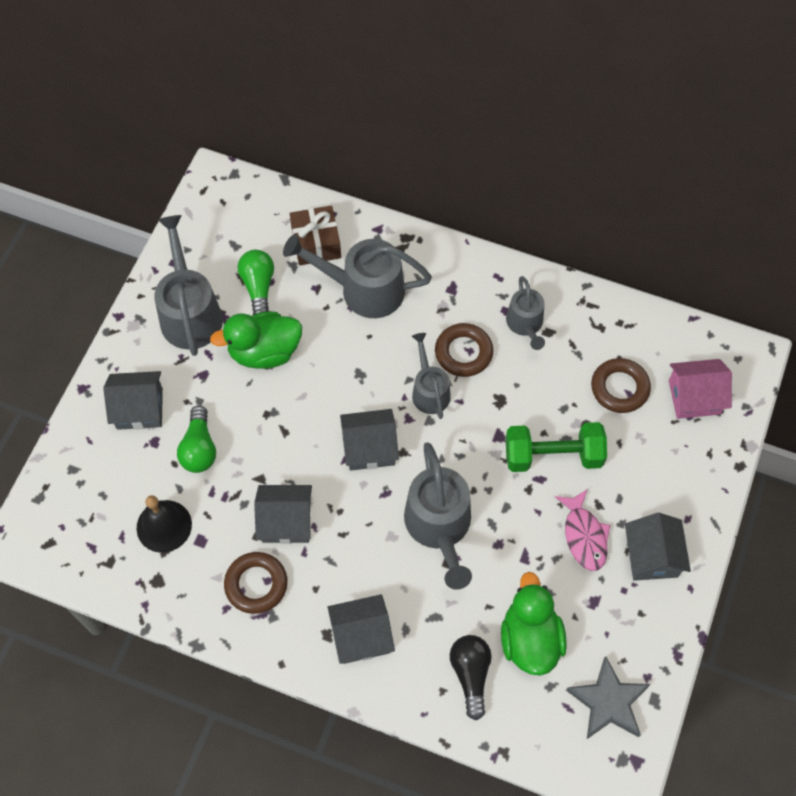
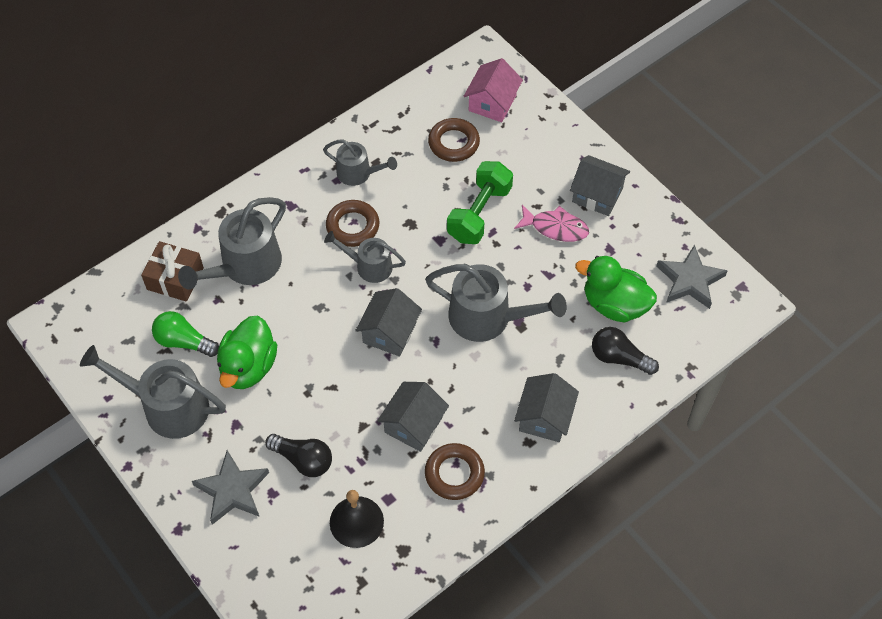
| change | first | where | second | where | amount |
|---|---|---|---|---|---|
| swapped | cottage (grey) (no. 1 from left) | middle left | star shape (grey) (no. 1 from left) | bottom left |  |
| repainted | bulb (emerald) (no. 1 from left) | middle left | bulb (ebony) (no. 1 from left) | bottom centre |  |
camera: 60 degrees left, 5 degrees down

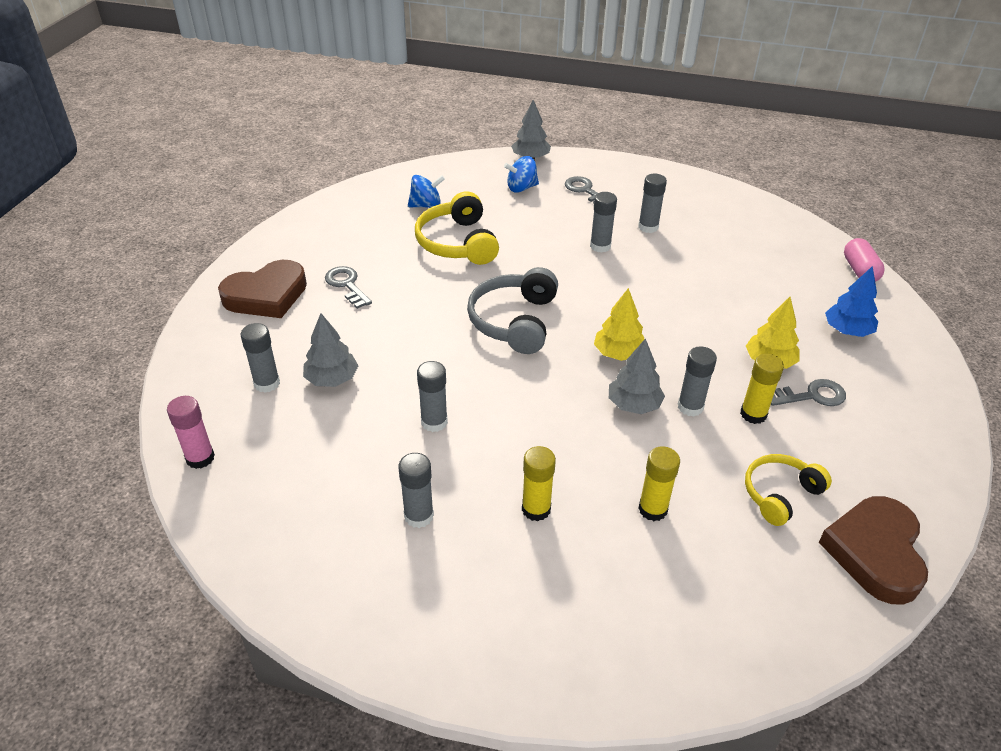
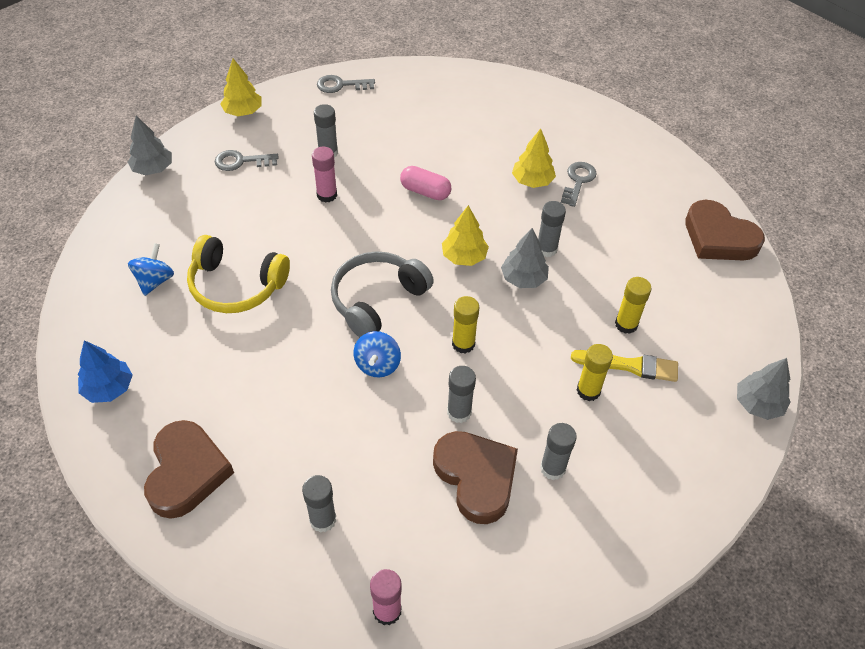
| change | first | where | second | where | amount |
|---|---|---|---|---|---|
| shifted | toy tree (cobalt) | middle right |  | middle left |  |
| new |  |  | toy tree (bright yellow) (no. 1 from left) | top left |  |
| repainted | glue stick (grey) (no. 4 from left) | top centre | glue stick (rosy) (no. 1 from left) | top centre |  |
| shifted | door key (grey) (no. 1 from left in the first image) | centre | door key (grey) (no. 2 from left) | top centre |  |
| rotated | over-ear headphones (grey) | centre |  | centre | 90 degrees clockwise |
| shifted | whirligig (cobalt) (no. 2 from left) | top centre |  | centre |  |
| shifted | capsule (rosy) | middle right |  | top centre |  |
| new |  |  | heart (russet) (no. 2 from left) | bottom centre |  |
| shifted | glue stick (bright yellow) (no. 3 from left in the first image) | middle right | glue stick (bright yellow) (no. 1 from left) | centre |  |
| new |  |  | brush (bright yellow) | middle right |  |
| shifted | toy tree (grey) (no. 1 from left in the first image) | middle left | toy tree (grey) (no. 3 from left) | middle right |  |
| gone | over-ear headphones (bright yellow) (no. 2 from left) | middle right |  |  |  |
camera: 60 degrees left, 10 degrees up

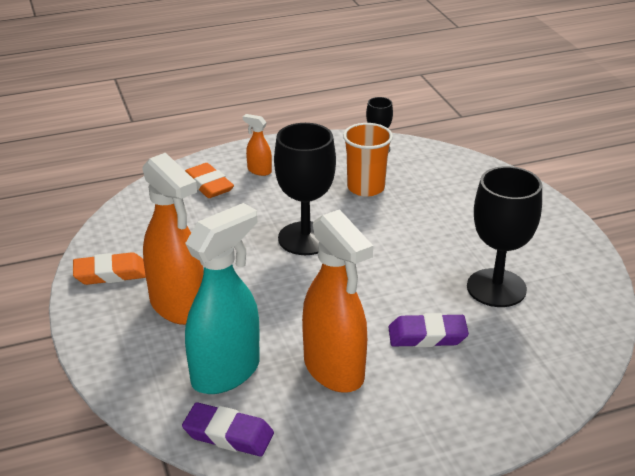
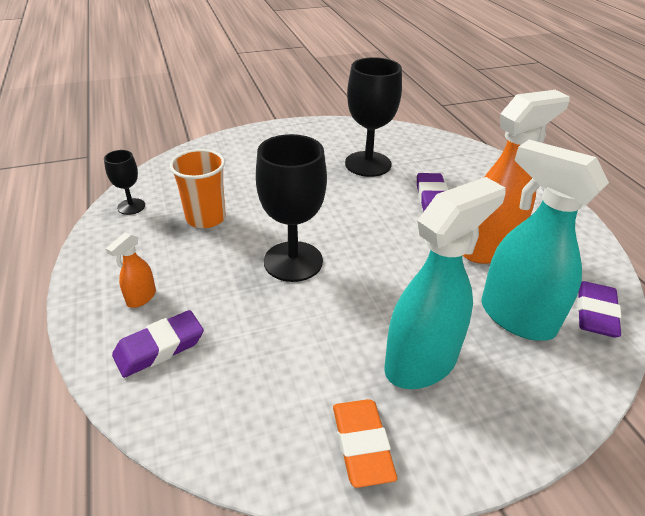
| change | first | where | second | where | amount |
|---|---|---|---|---|---|
| repainted | gum eraser (bright orange) (no. 2 from left) | middle left | gum eraser (violet) (no. 1 from left) | bottom left |  |
| repainted | sprayer (bright orange) (no. 1 from left) | middle left | sprayer (teal) (no. 1 from left) | middle right |  |
camera: 90 degrees left, 5 degrees up

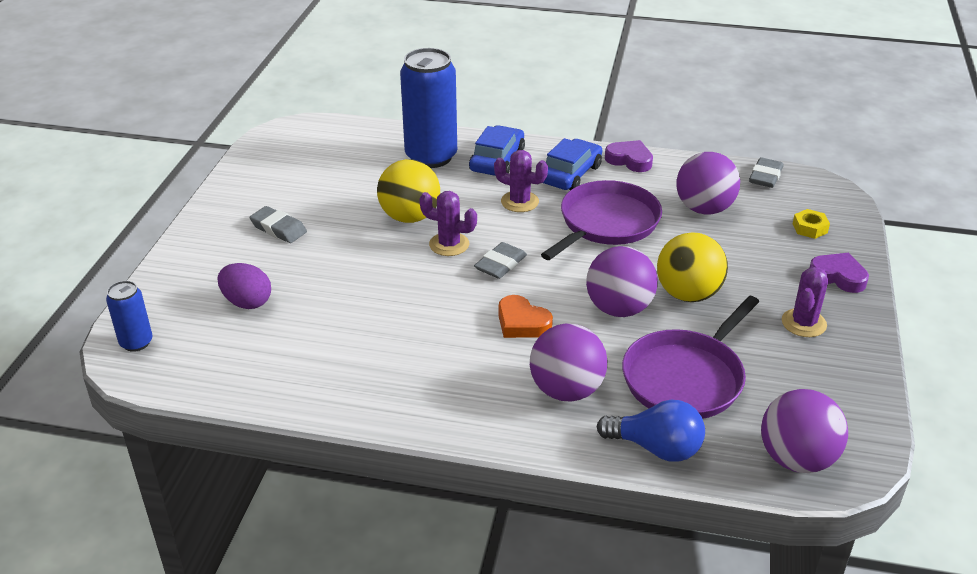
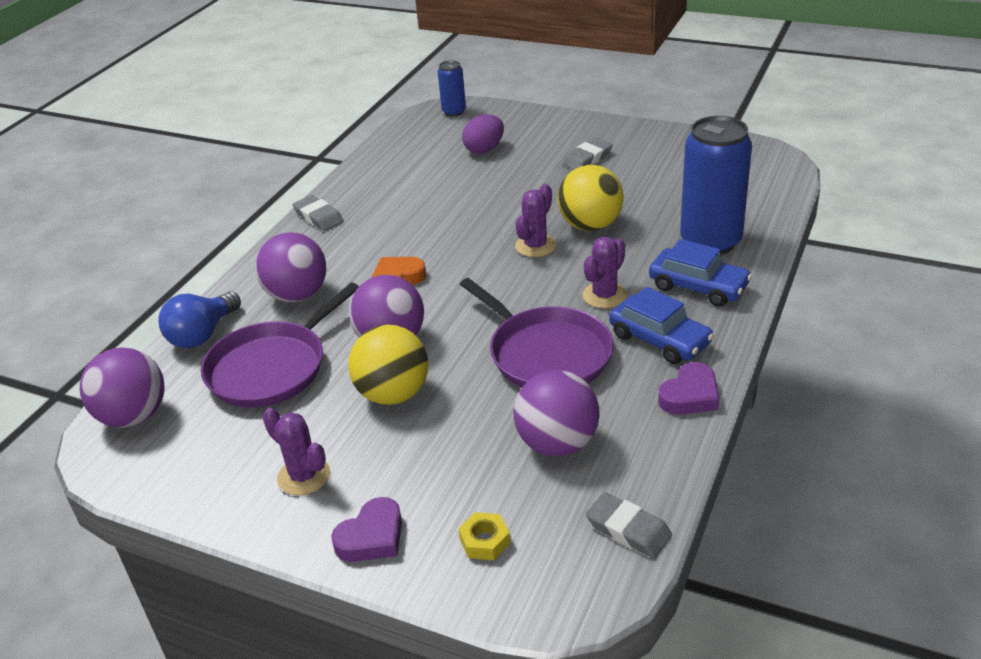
| change | first | where | second | where | amount |
|---|---|---|---|---|---|
| rotated | pan (violet) (no. 2 from left in the first image) | middle right | pan (violet) (no. 1 from left) | middle left | 105 degrees counterclockwise |
| shifted | gum eraser (grey) (no. 2 from left in the first image) | centre | gum eraser (grey) (no. 1 from left) | top left |  |
camera: 105 degrees right, 0 degrees up

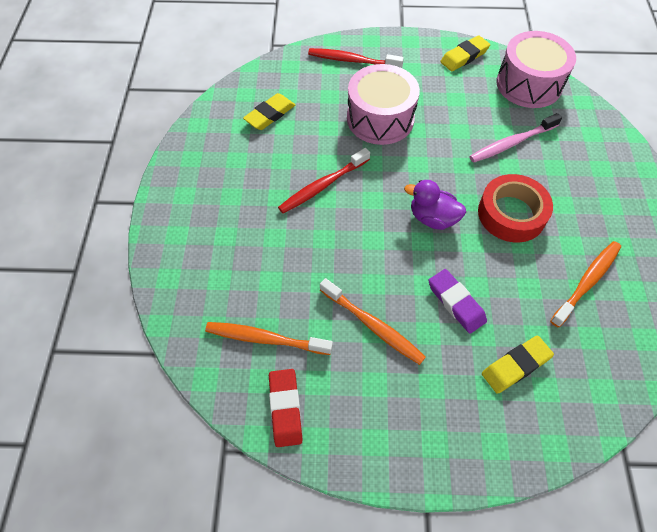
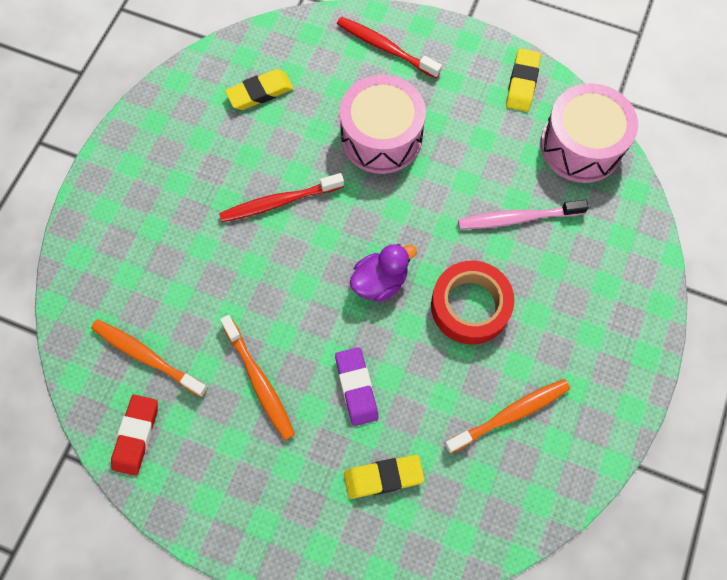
| change | first | where | second | where | amount |
|---|---|---|---|---|---|
| rotated | duck (violet) | centre |  | centre | 105 degrees clockwise |
| rotated | gum eraser (bright yellow) (no. 2 from left in the first image) | top right | gum eraser (bright yellow) (no. 3 from left) | top right | 60 degrees counterclockwise |
camera: 20 degrees right, 10 degrees up

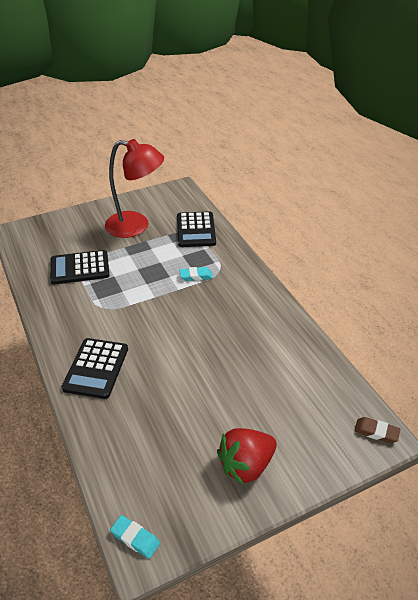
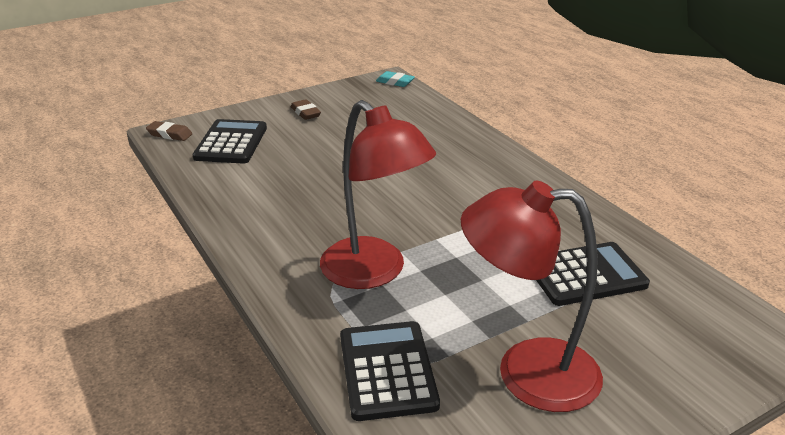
| change | first | where | second | where | amount |
|---|---|---|---|---|---|
| shifted | pocket calculator (ebony) (no. 2 from left in the first image) | middle left | pocket calculator (ebony) (no. 1 from left) | top left |  |
| swapped | berry (scarlet) | bottom centre | gum eraser (russet) (no. 2 from left) | top centre |  |
| swapped | gum eraser (teal) (no. 2 from left) | centre | reading lamp (scarlet) (no. 1 from left) | centre |  |
camera: 175 degrees right, 10 degrees down

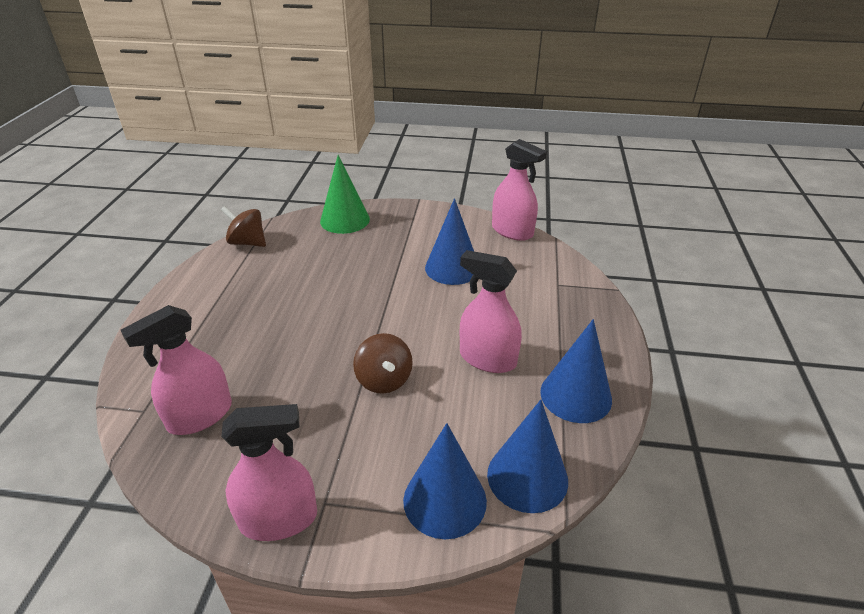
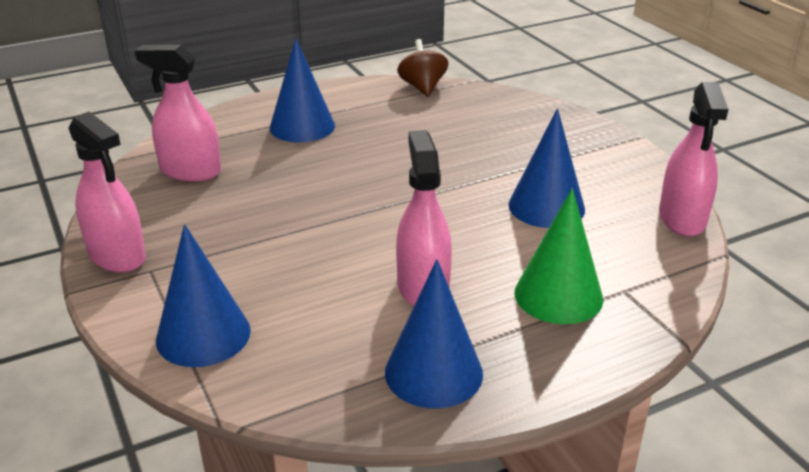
| change | first | where | second | where | amount |
|---|---|---|---|---|---|
| shifted | cone (cobalt) (no. 3 from left in the first image) | bottom centre | cone (cobalt) (no. 2 from left) | top centre |  |
| shifted | cone (emerald) | top centre |  | middle right |  |
| gone | whirligig (russet) (no. 2 from left) | centre |  |  |  |
camera: 55 degrees right, 5 degrees down

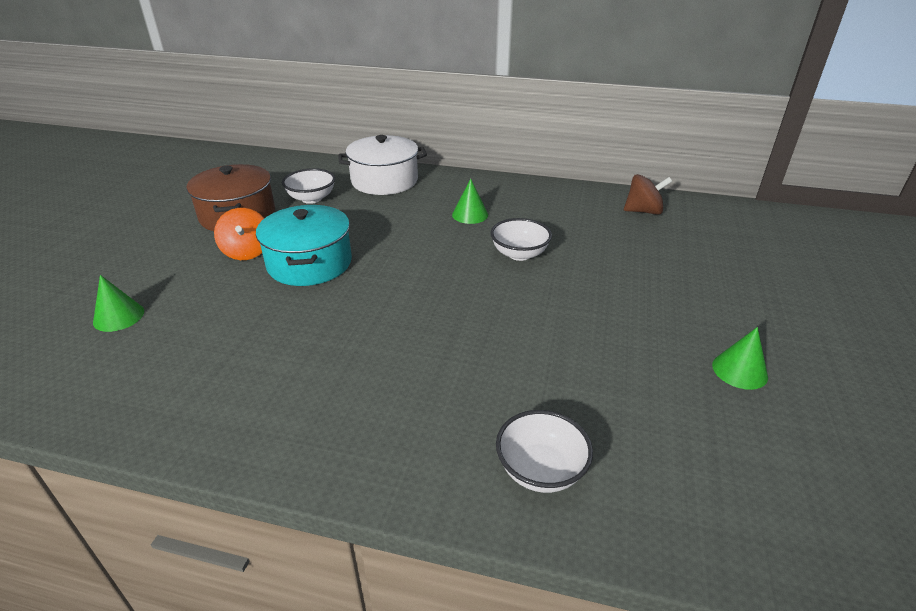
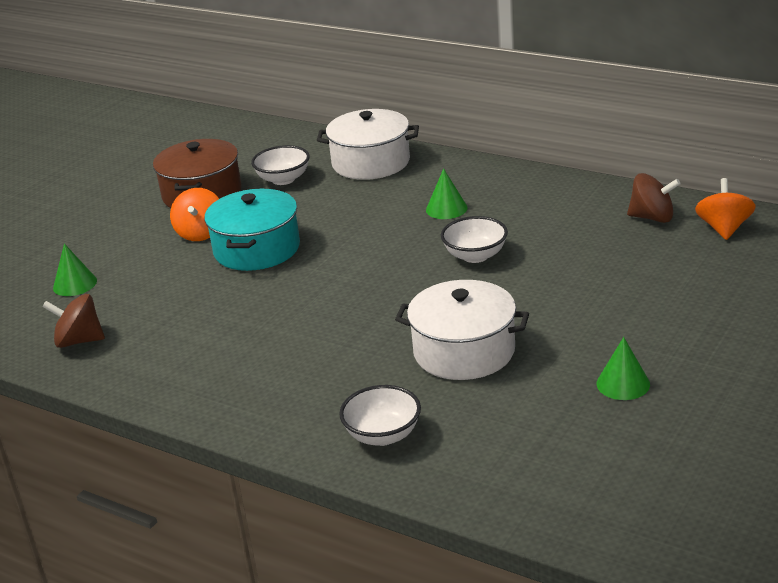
| change | first | where | second | where | amount |
|---|---|---|---|---|---|
| new |  |  | whirligig (russet) (no. 1 from left) | middle left |  |
| new |  |  | cooking pot (white) (no. 2 from left) | centre |  |
| new |  |  | whirligig (bright orange) (no. 2 from left) | middle right |  |
camera: 20 degrees right, 5 degrees down

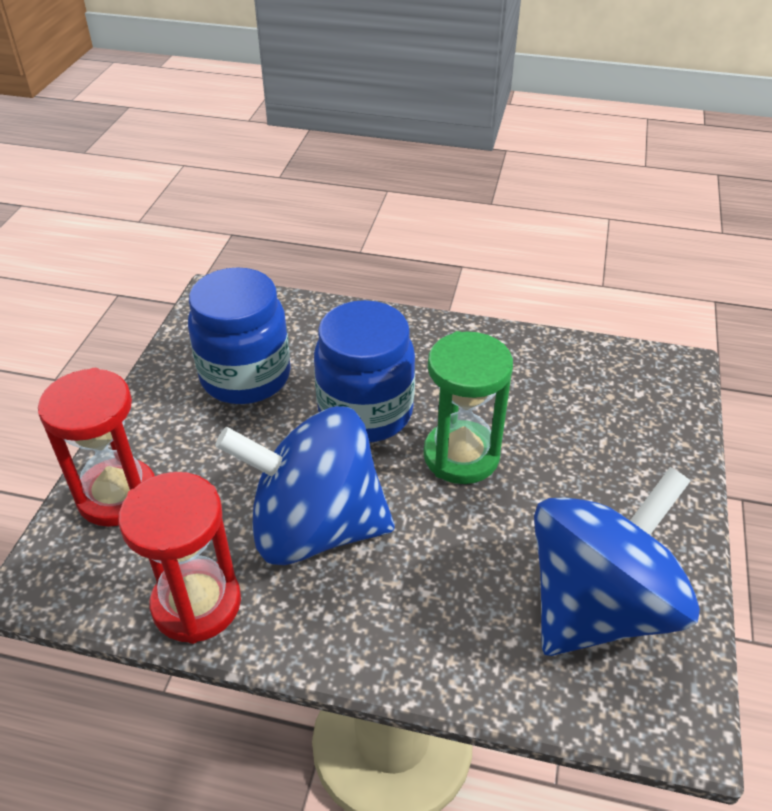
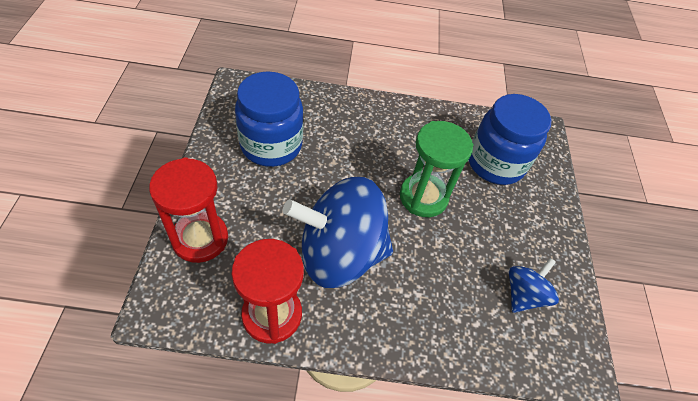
| change | first | where | second | where | amount |
|---|---|---|---|---|---|
| shifted | preserve jar (cobalt) (no. 2 from left) | centre |  | middle right |  |
| scaled | whirligig (cobalt) (no. 2 from left) | bottom right |  | bottom right | x0.49 |
camera: 15 degrees left, 10 degrees up

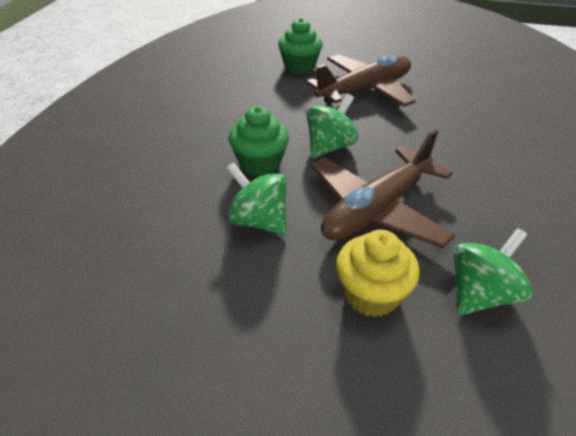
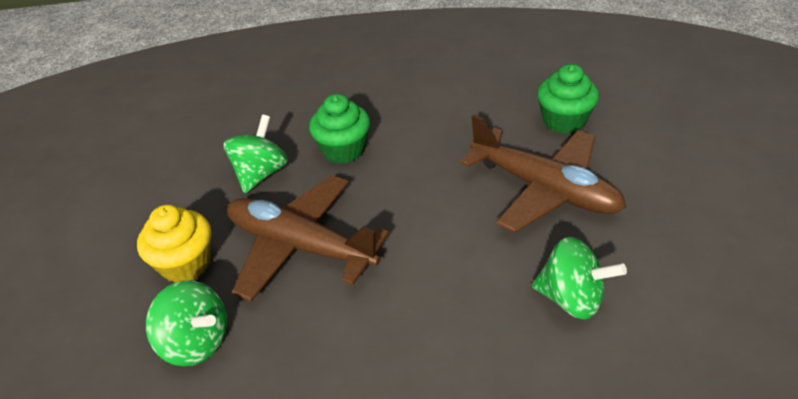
| change | first | where | second | where | amount |
|---|---|---|---|---|---|
| shifted | whirligig (emerald) (no. 2 from left in the first image) | top centre | whirligig (emerald) (no. 3 from left) | bottom right |  |
camera: 75 degrees right, 0 degrees up

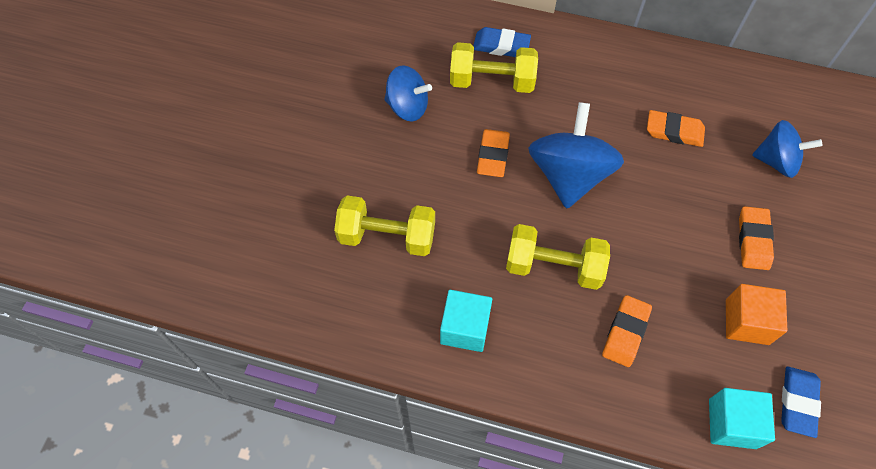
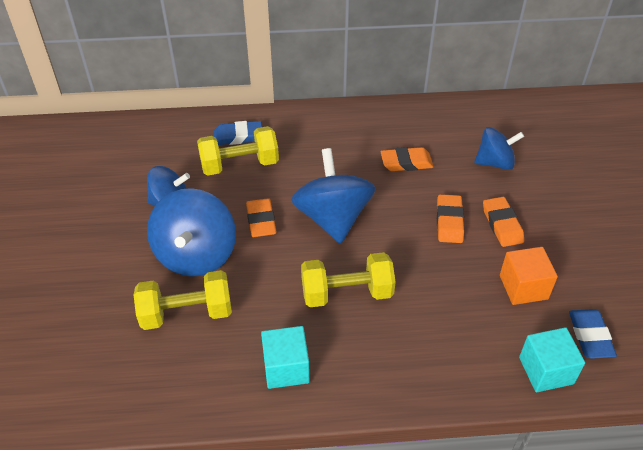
| change | first | where | second | where | amount |
|---|---|---|---|---|---|
| new |  |  | whirligig (cobalt) (no. 2 from left) | middle left |  |
| shifted | gum eraser (bright orange) (no. 2 from left in the first image) | bottom right | gum eraser (bright orange) (no. 3 from left) | middle right |  |
camera: 20 degrees left, 15 degrees down

